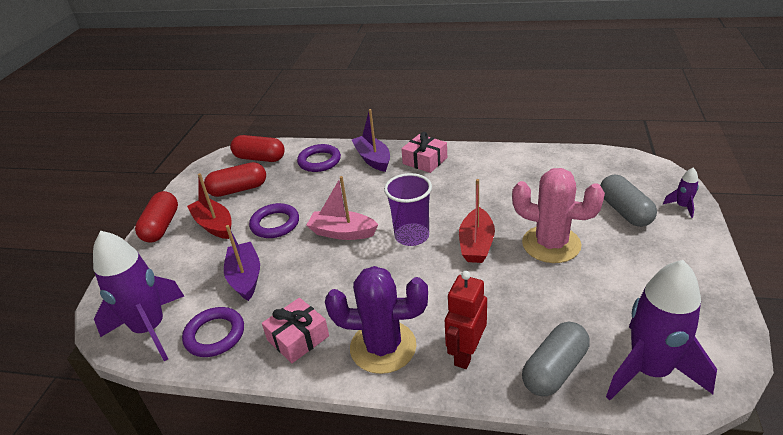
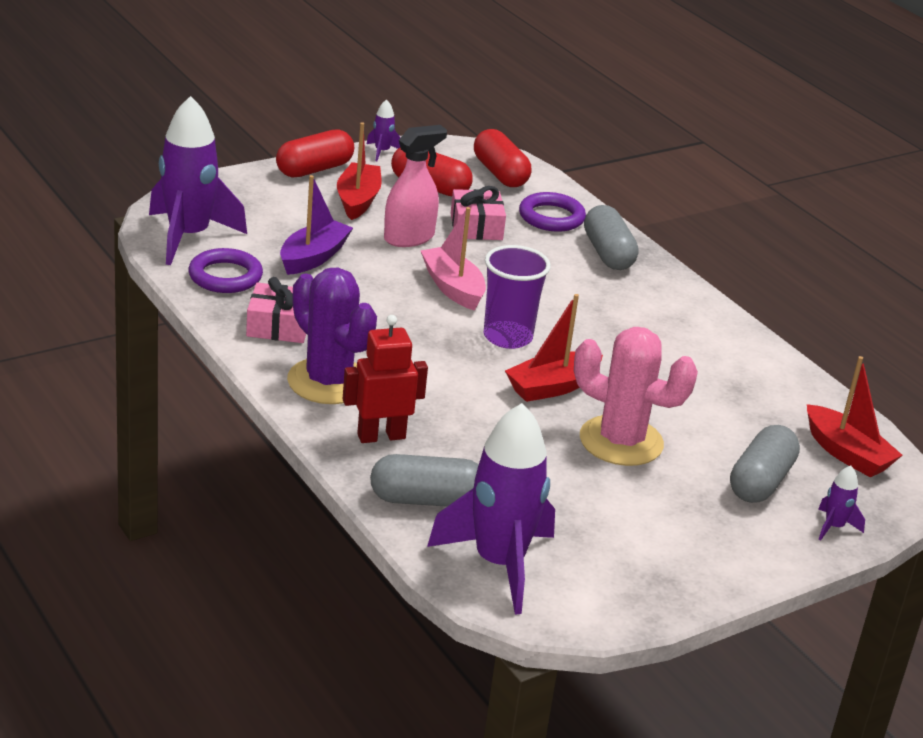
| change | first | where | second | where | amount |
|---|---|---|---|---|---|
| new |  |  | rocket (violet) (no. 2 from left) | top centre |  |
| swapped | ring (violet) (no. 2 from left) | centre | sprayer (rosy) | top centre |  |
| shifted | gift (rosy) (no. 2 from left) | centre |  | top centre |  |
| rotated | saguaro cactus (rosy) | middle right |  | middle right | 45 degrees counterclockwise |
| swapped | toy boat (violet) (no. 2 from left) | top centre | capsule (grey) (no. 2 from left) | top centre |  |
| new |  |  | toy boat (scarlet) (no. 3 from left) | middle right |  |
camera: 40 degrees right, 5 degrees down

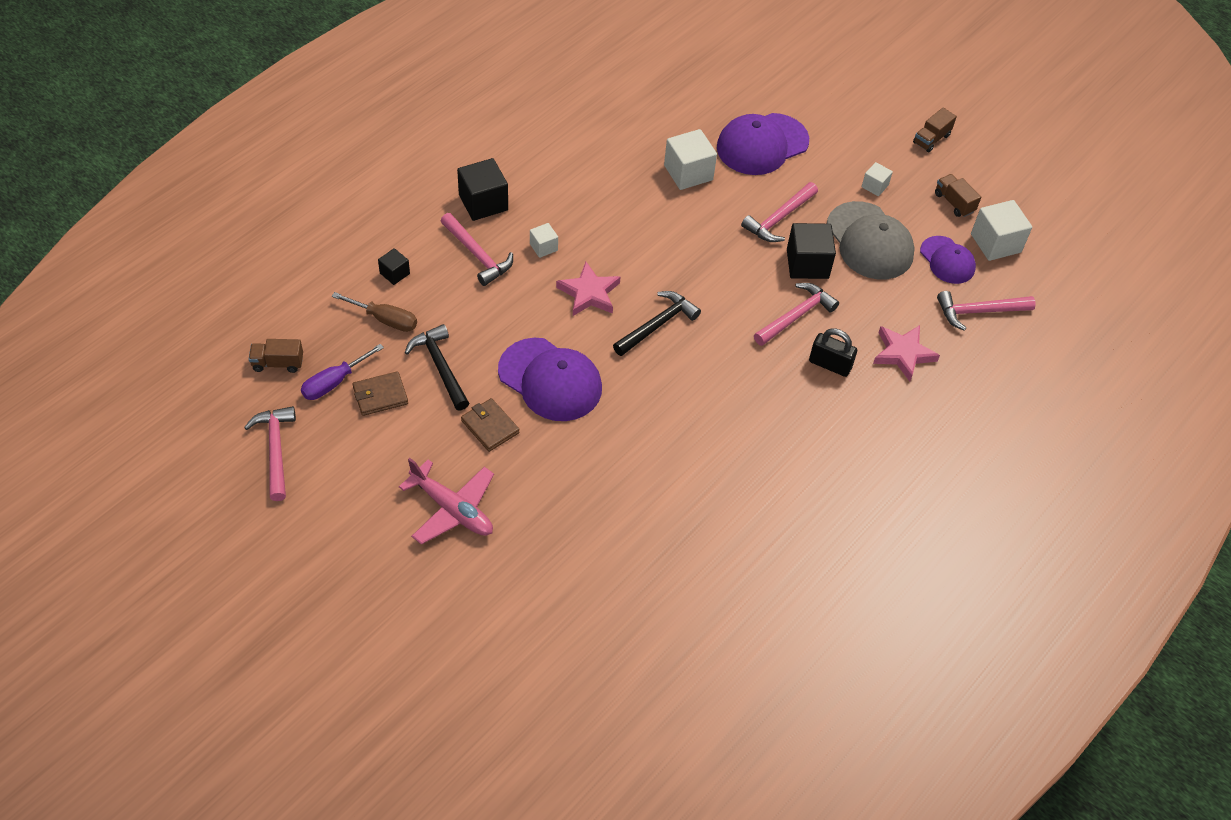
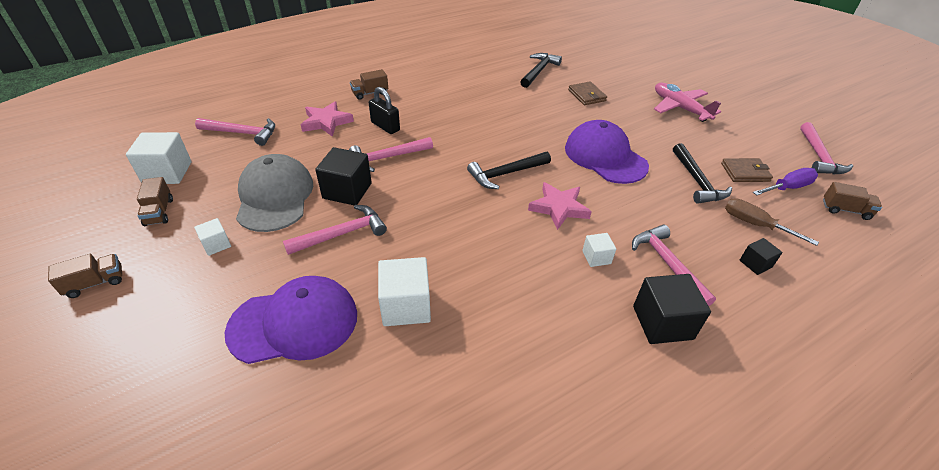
| change | first | where | second | where | amount |
|---|---|---|---|---|---|
| new |  |  | truck (russet) (no. 3 from left) | top centre |  |
| new |  |  | hammer (ebony) (no. 2 from left) | top centre |  |
| shifted | billfold (russet) (no. 2 from left in the first image) | centre | billfold (russet) (no. 1 from left) | top centre |  |
| gone | cap (violet) (no. 3 from left) | top right |  |  |  |
camera: 160 degrees left, 10 degrees down

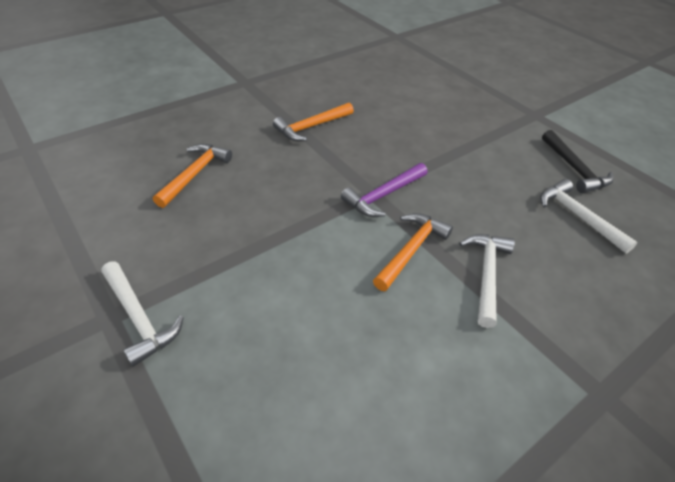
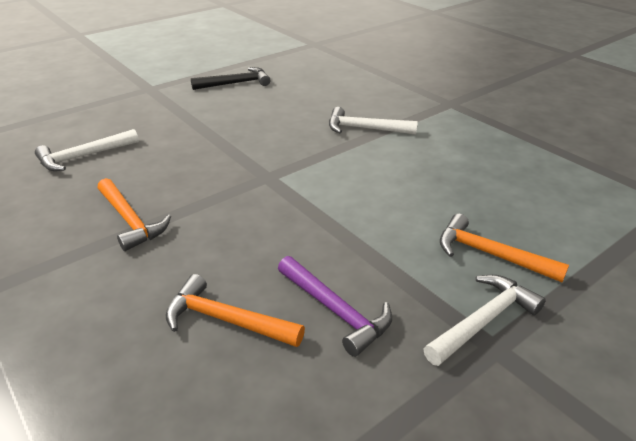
| change | first | where | second | where | amount |
|---|---|---|---|---|---|
| shifted | hammer (white) (no. 3 from left in the first image) | middle right | hammer (white) (no. 1 from left) | middle left |  |
| shifted | hammer (violet) | centre |  | bottom centre |  |
| shifted | hammer (bright orange) (no. 3 from left) | centre |  | middle right |  |
camera: 90 degrees left, 10 degrees down

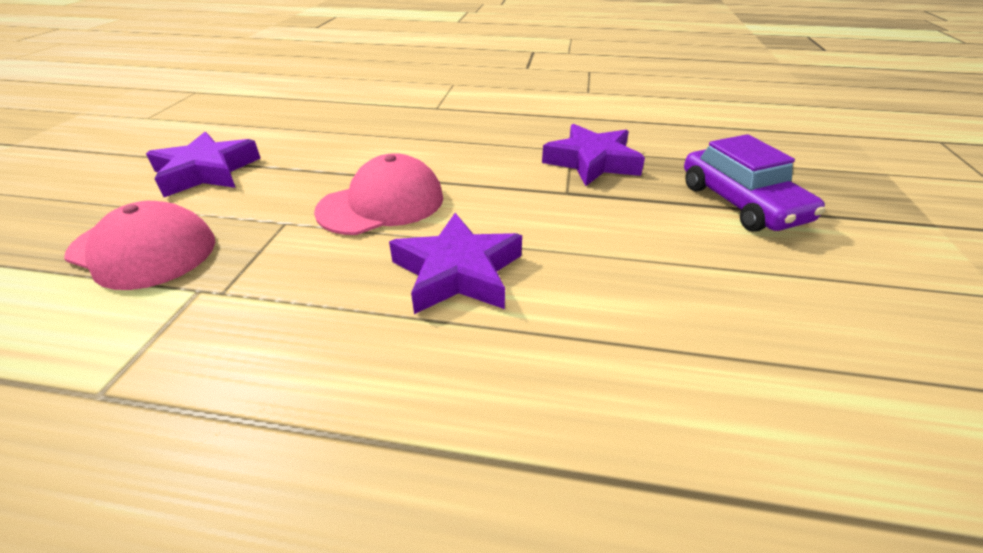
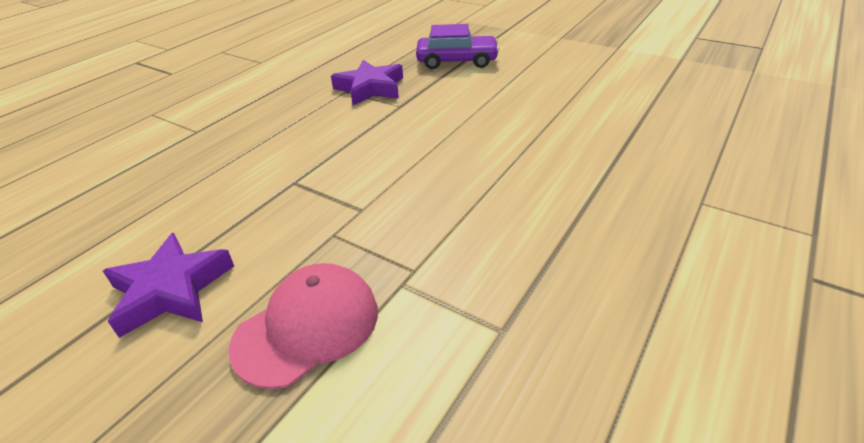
| change | first | where | second | where | amount |
|---|---|---|---|---|---|
| gone | cap (rosy) (no. 2 from left) | centre |  |  |  |
| gone | star shape (violet) (no. 2 from left) | centre |  |  |  |
camera: 65 degrees left, 0 degrees up

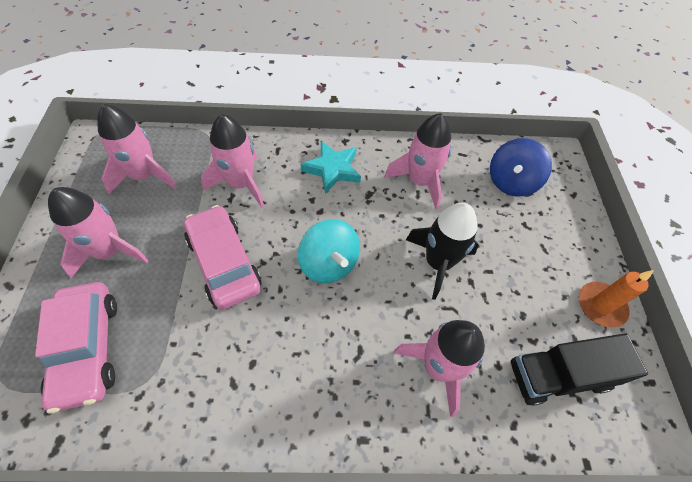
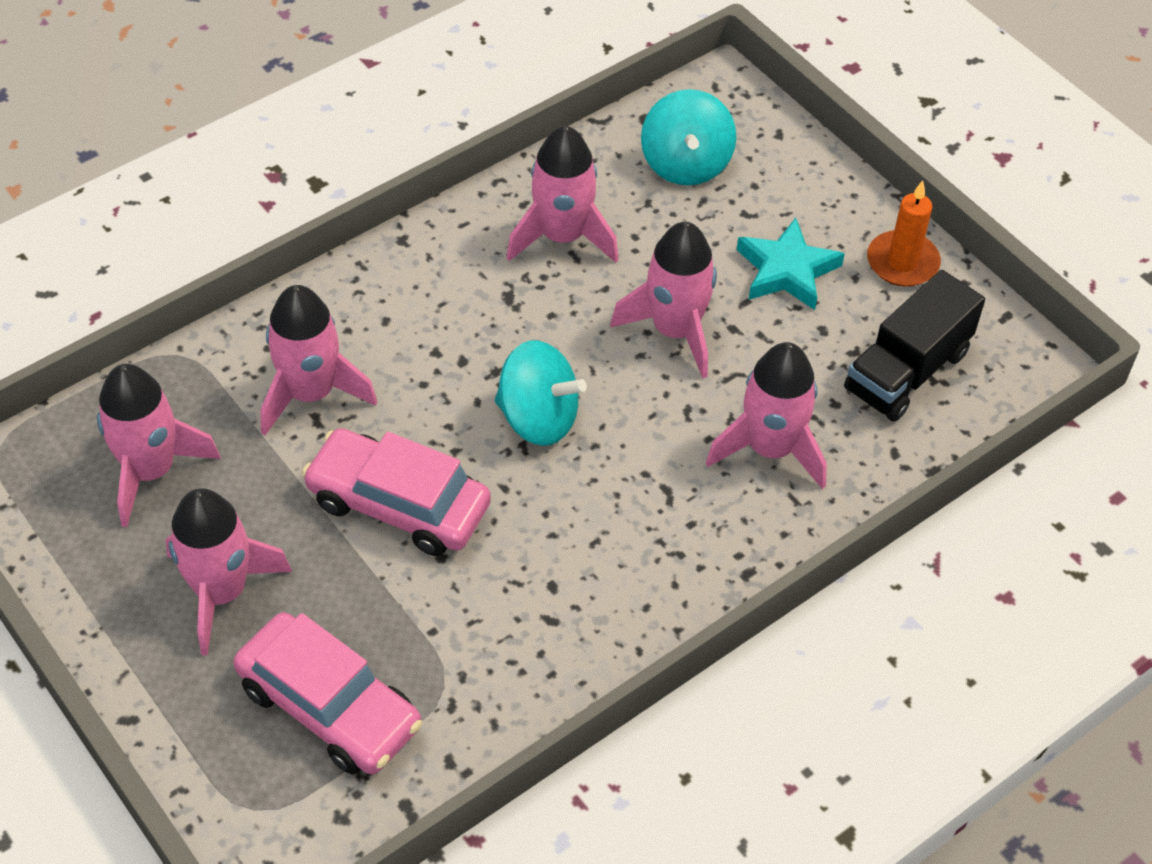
| change | first | where | second | where | amount |
|---|---|---|---|---|---|
| repainted | rocket (ebony) | centre | rocket (rosy) (no. 5 from left) | centre |  |
| repainted | whirligig (cobalt) | middle right | whirligig (teal) (no. 2 from left) | top centre |  |
| shifted | star shape (teal) | centre |  | top right |  |
camera: 35 degrees left, 5 degrees down

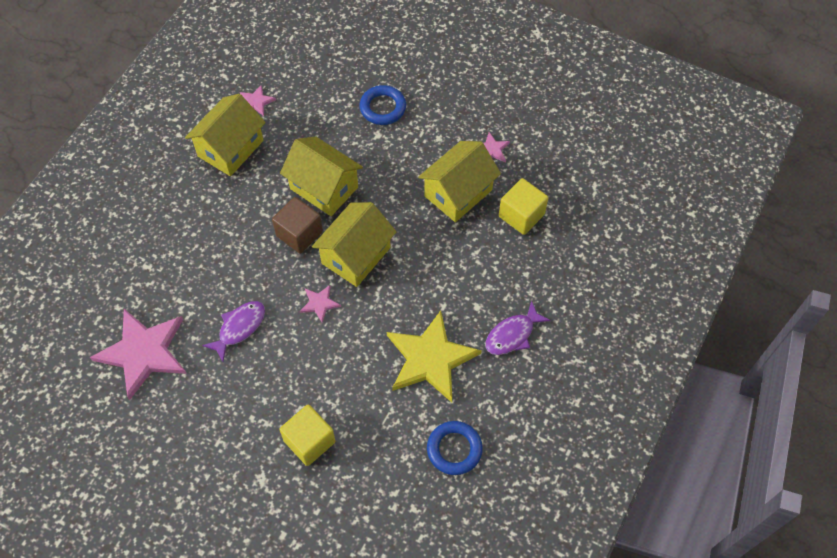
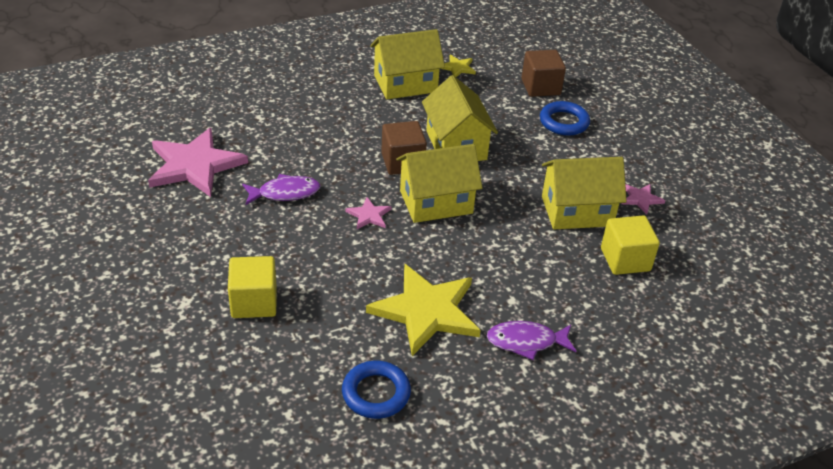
| change | first | where | second | where | amount |
|---|---|---|---|---|---|
| repainted | star shape (rosy) (no. 2 from left) | top left | star shape (bright yellow) (no. 2 from left) | top centre |  |
| new |  |  | block (russet) (no. 2 from left) | top centre |  |
camera: 35 degrees right, 20 degrees down

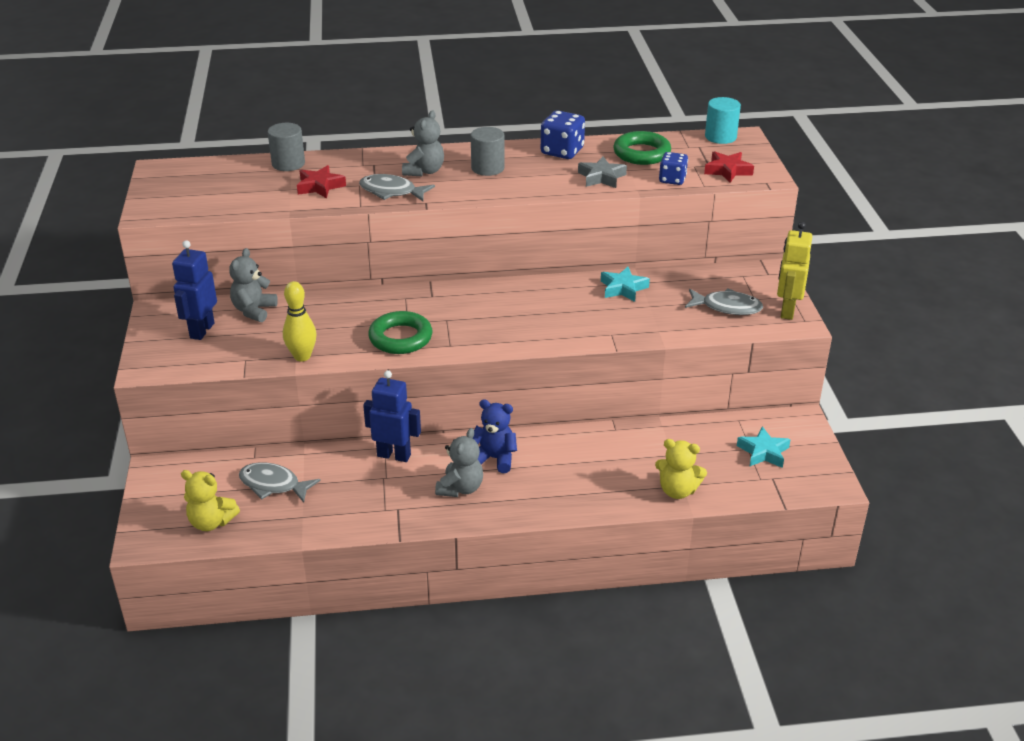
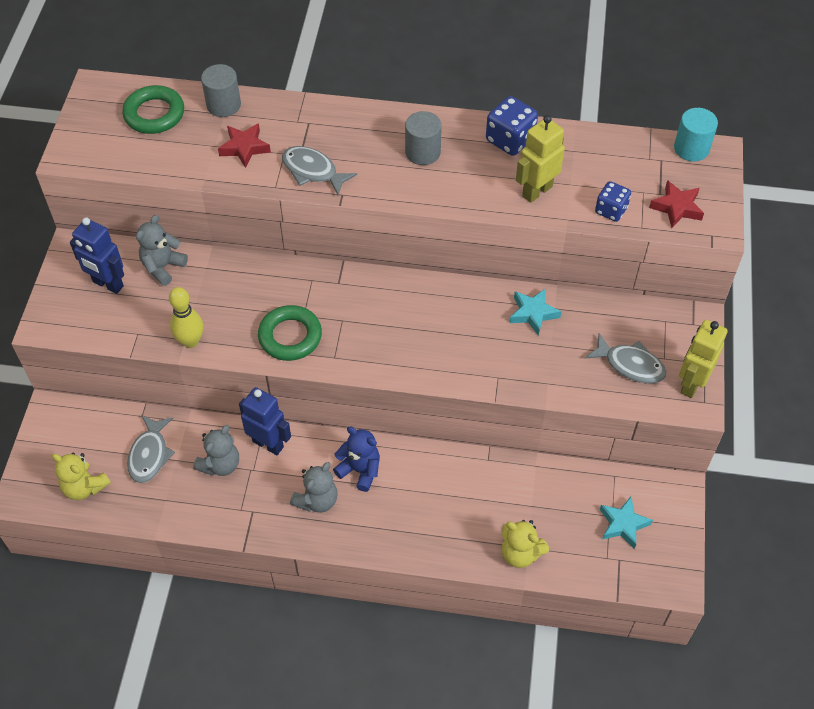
| change | first | where | second | where | amount |
|---|---|---|---|---|---|
| rotated | robot (cobalt) (no. 1 from left) | middle left |  | middle left | 90 degrees counterclockwise |
| shifted | ring (emerald) (no. 2 from left in the first image) | top centre | ring (emerald) (no. 1 from left) | top left |  |
| rotated | toy fish (grey) (no. 1 from left) | middle left |  | middle left | 120 degrees counterclockwise |
| shifted | teddy (grey) (no. 2 from left) | top centre |  | middle left |  |
| swapped | star shape (grey) | top centre | robot (bright yellow) (no. 1 from left) | top centre |  |
camera: 15 degrees right, 20 degrees up

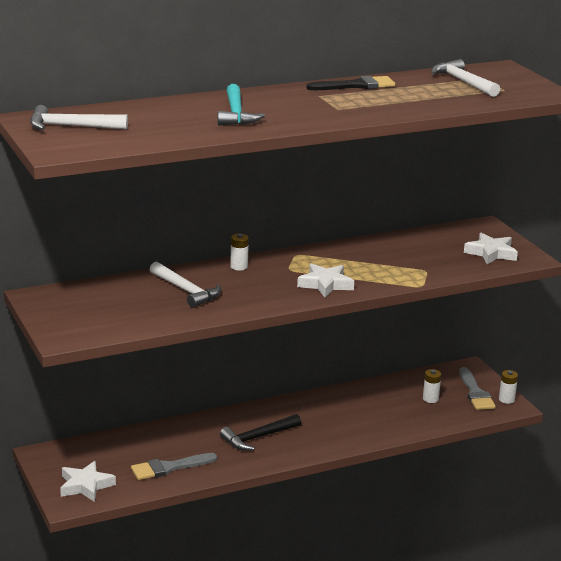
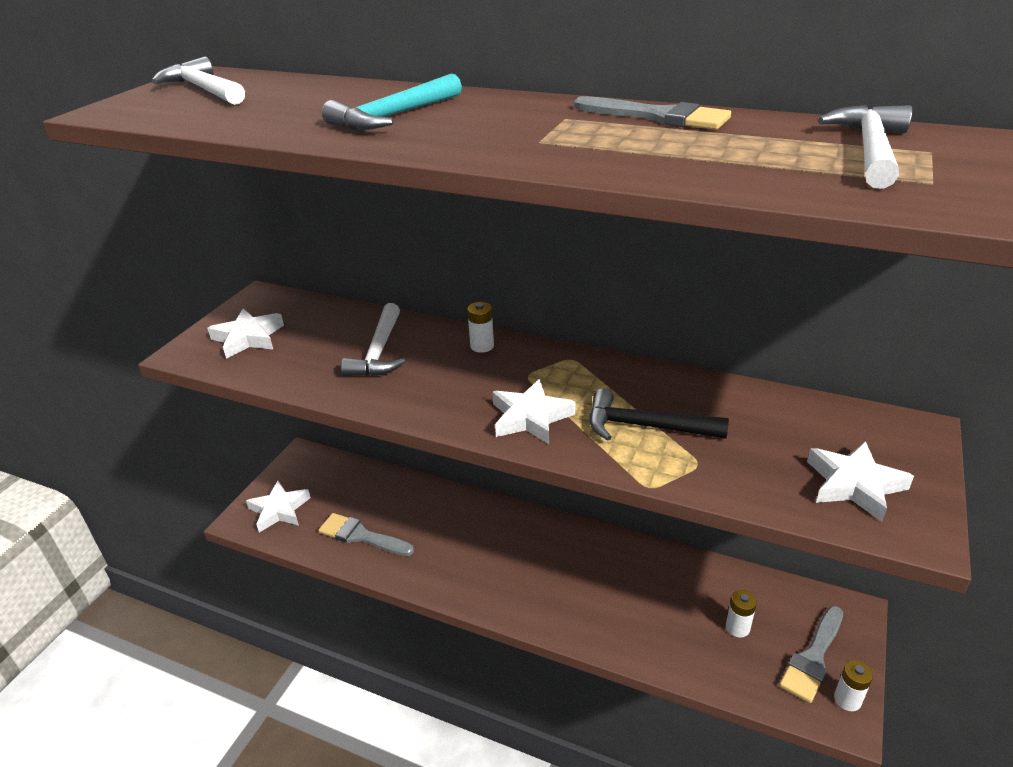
| change | first | where | second | where | amount |
|---|---|---|---|---|---|
| new |  |  | star shape (white) (no. 1 from left) | middle left |  |
| repainted | brush (ebony) | top centre | brush (grey) (no. 2 from left) | top centre |  |
| shifted | hammer (ebony) | bottom centre |  | centre |  |
camera: 50 degrees right, 10 degrees up

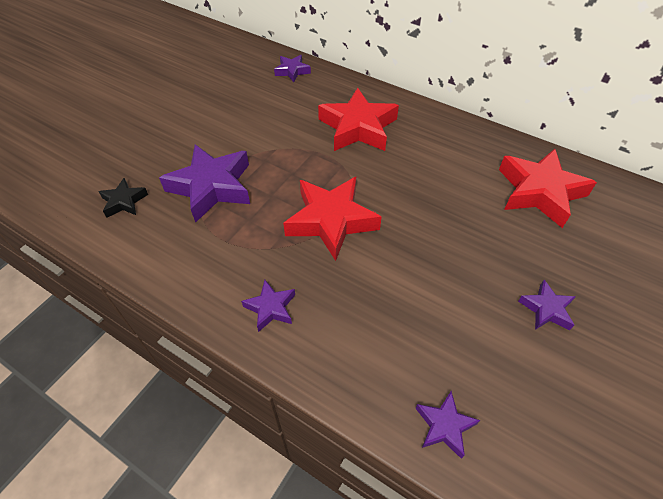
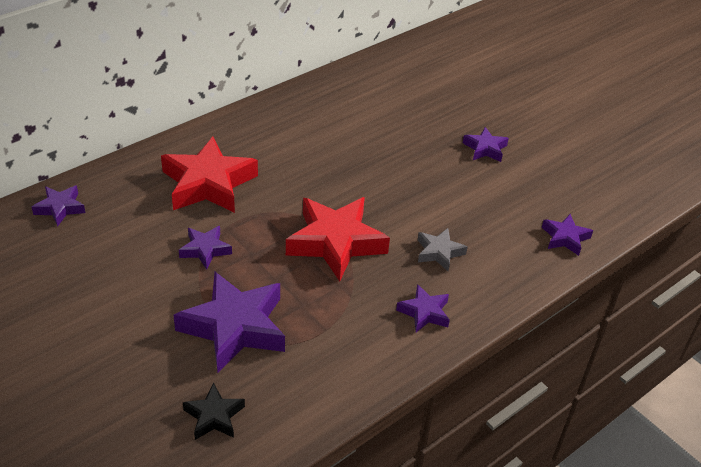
| change | first | where | second | where | amount |
|---|---|---|---|---|---|
| new |  |  | star shape (violet) (no. 2 from left) | middle left |  |
| new |  |  | star shape (grey) | centre |  |
| gone | star shape (scarlet) (no. 3 from left) | middle right |  |  |  |
camera: 75 degrees left, 10 degrees down

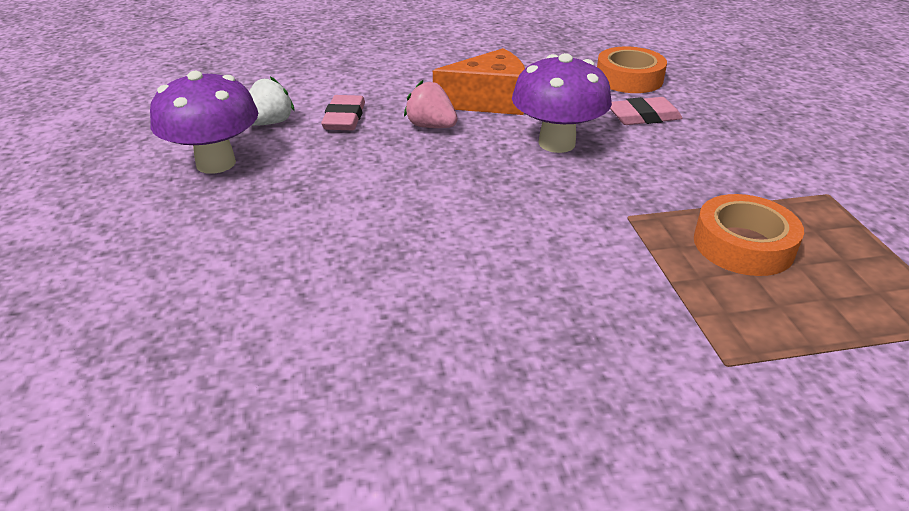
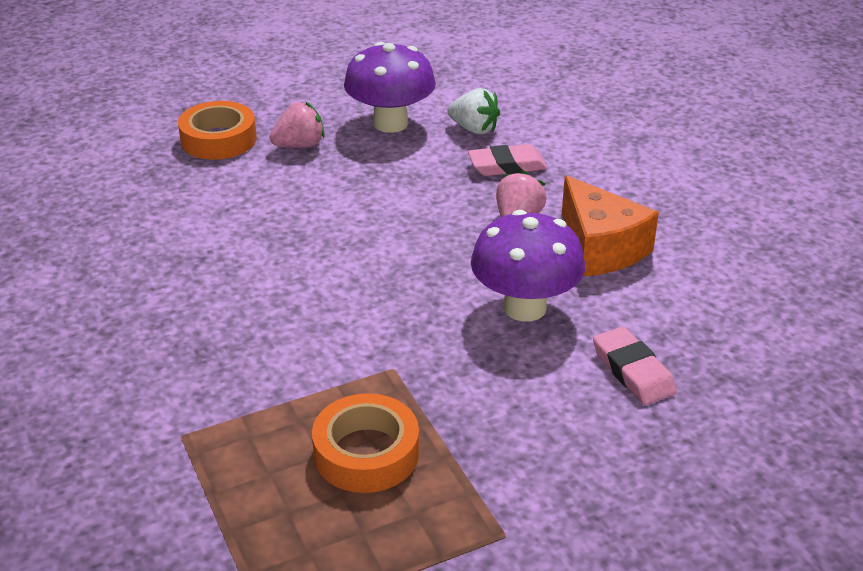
| change | first | where | second | where | amount |
|---|---|---|---|---|---|
| shifted | tape (bright orange) (no. 1 from left) | top right |  | top left |  |
| new |  |  | berry (rosy) (no. 1 from left) | top centre |  |
camera: 75 degrees right, 0 degrees up

